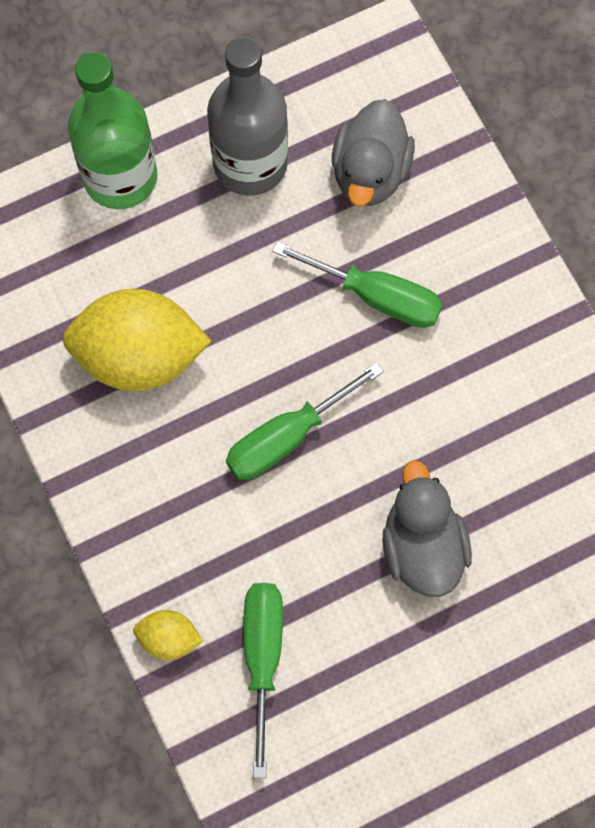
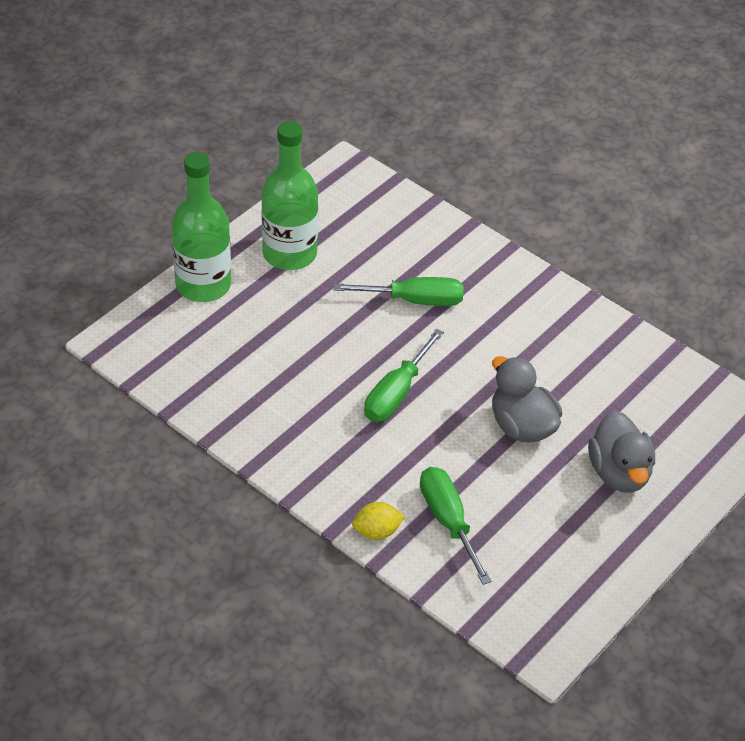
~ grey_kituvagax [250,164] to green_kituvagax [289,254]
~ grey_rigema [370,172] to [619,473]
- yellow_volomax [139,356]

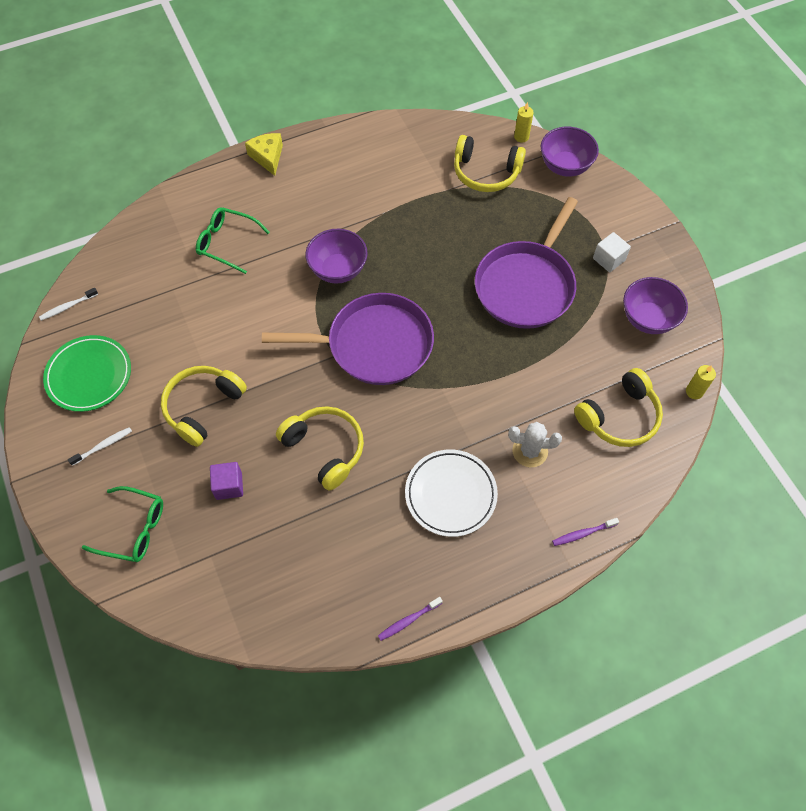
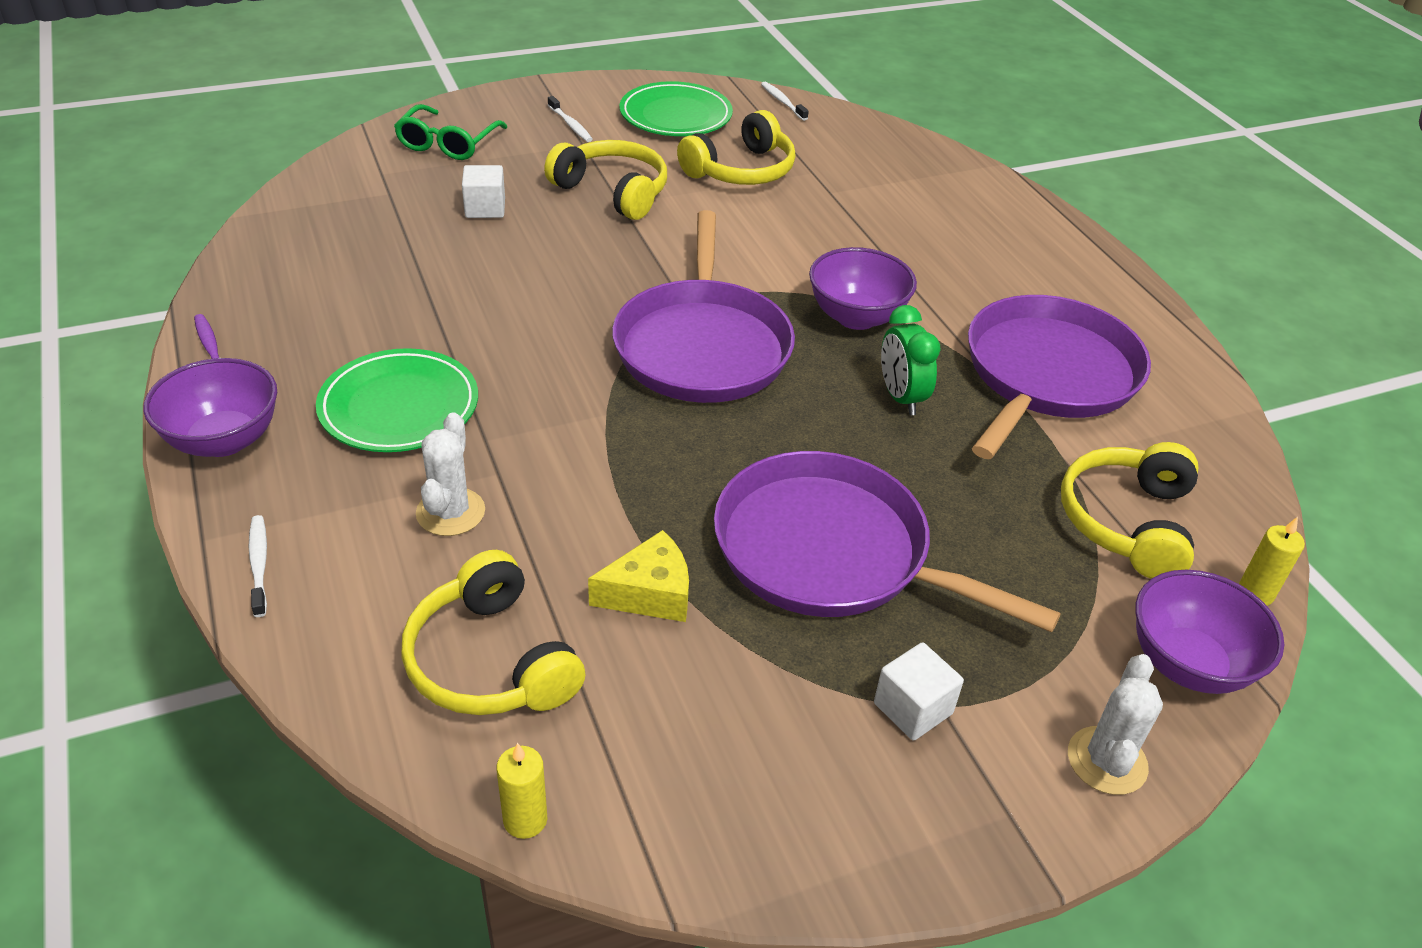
~ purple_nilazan [648,319] to [224,440]
~ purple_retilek [583,533] to white_retilek [259,564]
~ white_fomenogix [450,494] to green_fomenogix [399,407]
~ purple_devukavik [229,486] to white_devukavik [485,208]
~ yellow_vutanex [267,157] to [649,593]
~ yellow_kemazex [325,449] to [741,170]
+ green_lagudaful [901,397]
+ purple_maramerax [1047,375]
+ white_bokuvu [1107,761]
- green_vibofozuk [227,243]

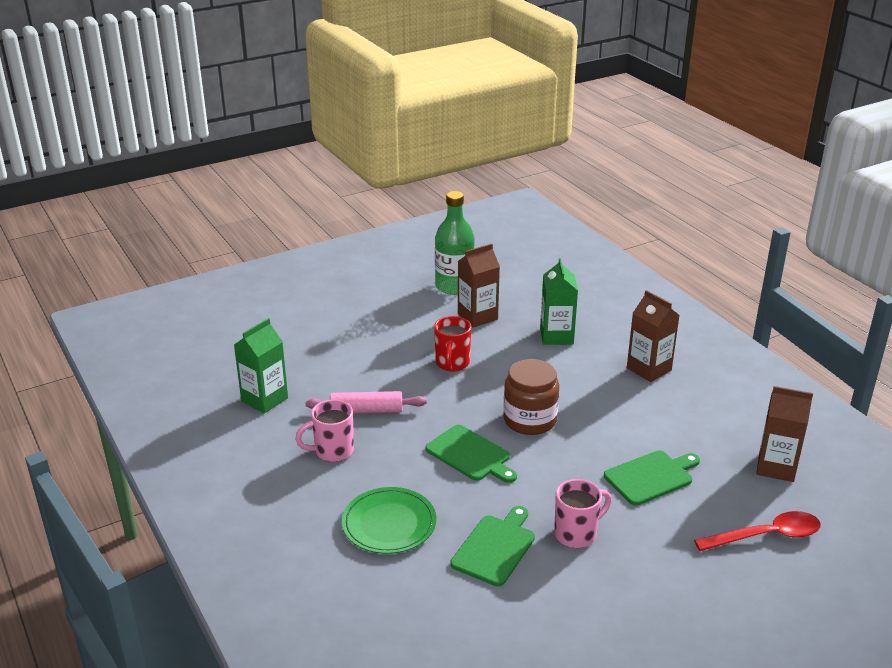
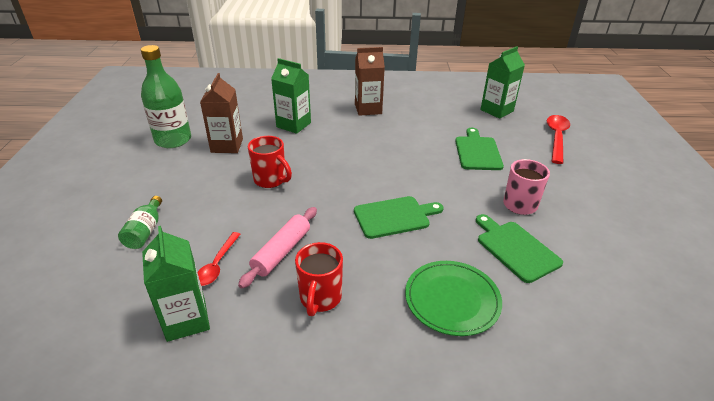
+ green_kituvagax [145,231]
+ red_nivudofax [217,264]
~ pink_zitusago [332,451] to red_zitusago [320,298]
~ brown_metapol [776,467] to green_metapol [496,110]
- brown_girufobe [530,420]

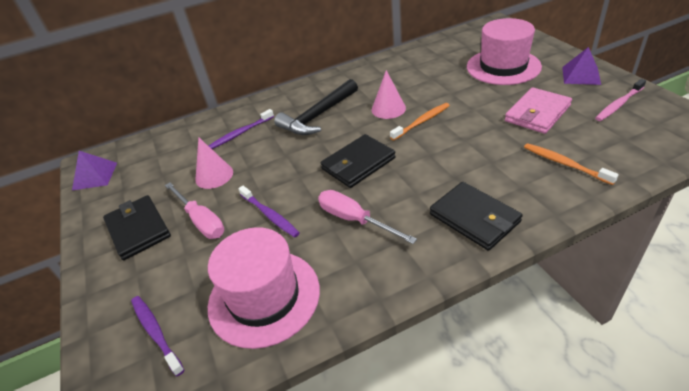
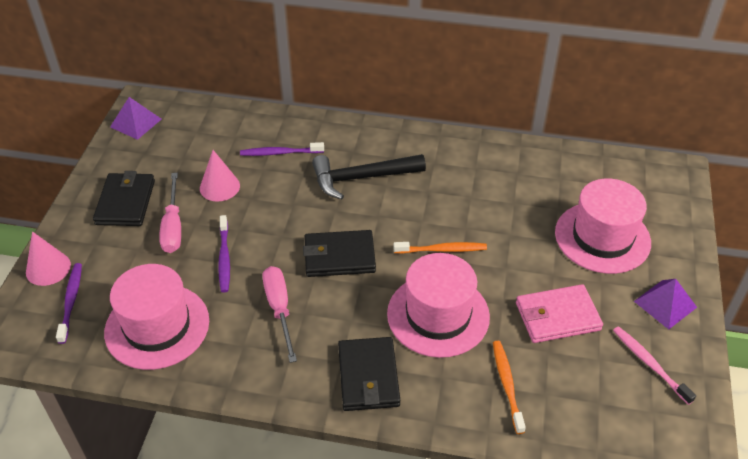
~ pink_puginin [388,109] to [48,268]
+ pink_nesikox [438,315]
~ pink_retilek [618,104] = [649,364] 60 degrees clockwise

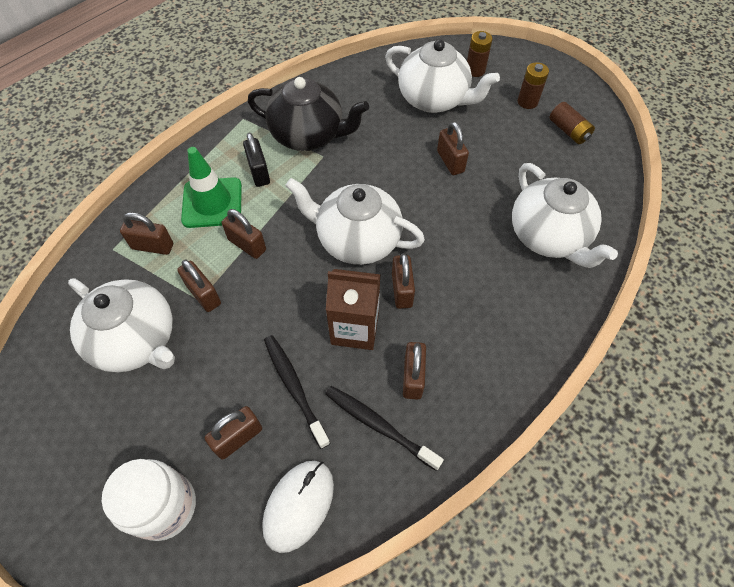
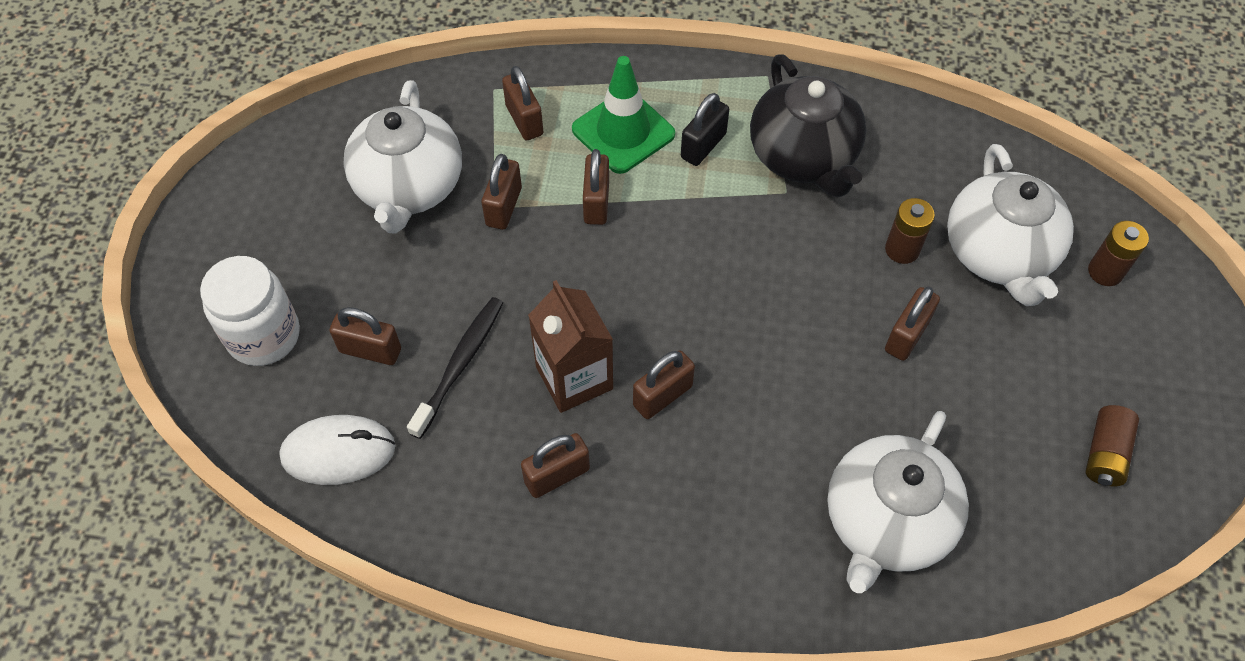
~ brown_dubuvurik [527,102] to [902,249]
- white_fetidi [357,240]
- black_retilek [379,425]

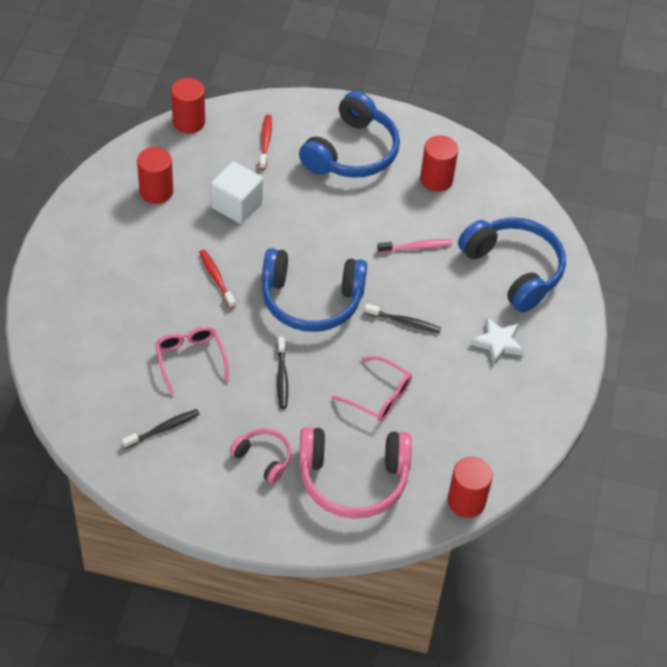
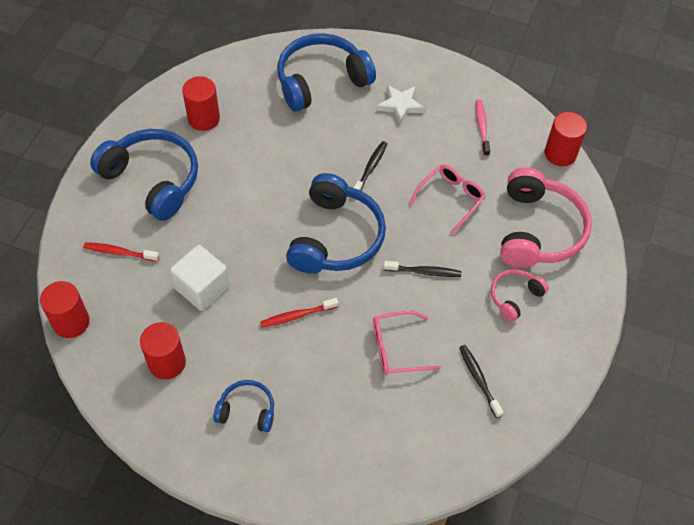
+ blue_kemazex [247,410]
~ pink_retilek [416,247] to [482,127]

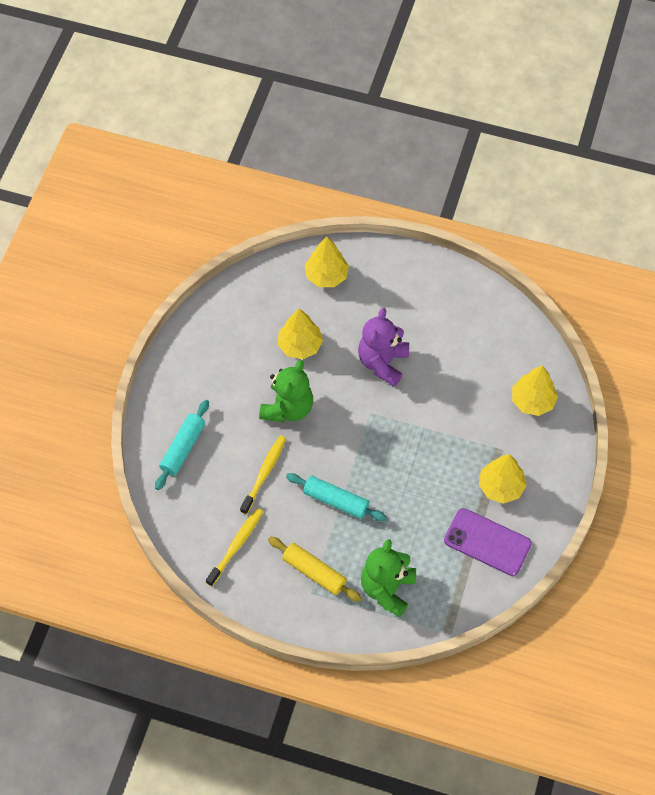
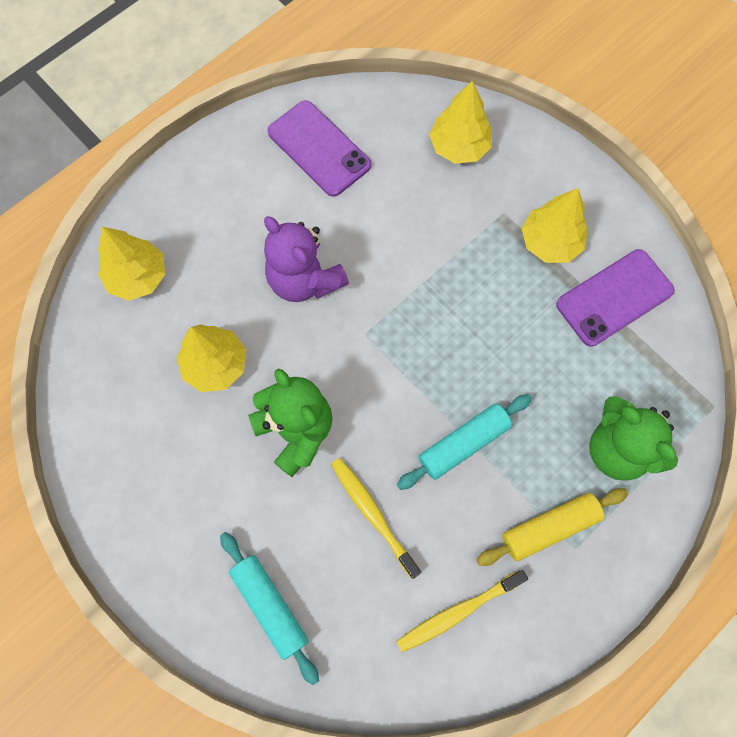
+ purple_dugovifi [319,148]
~ yellow_retilek [236,546] = [458,612] 90 degrees counterclockwise

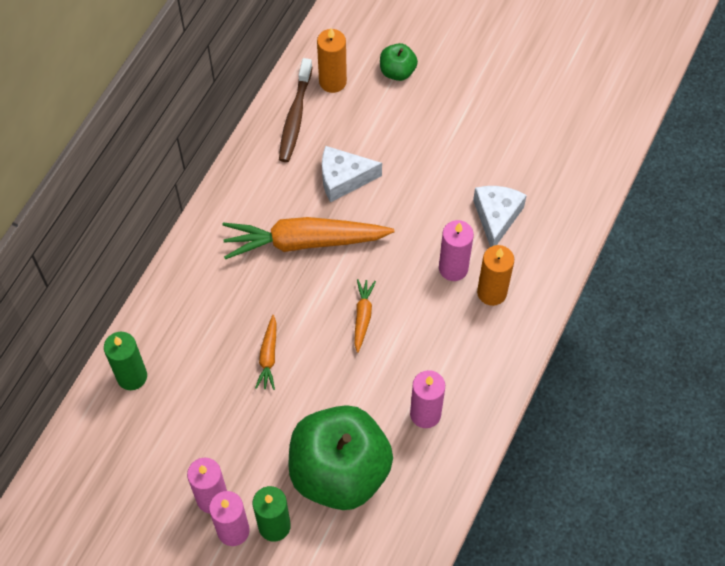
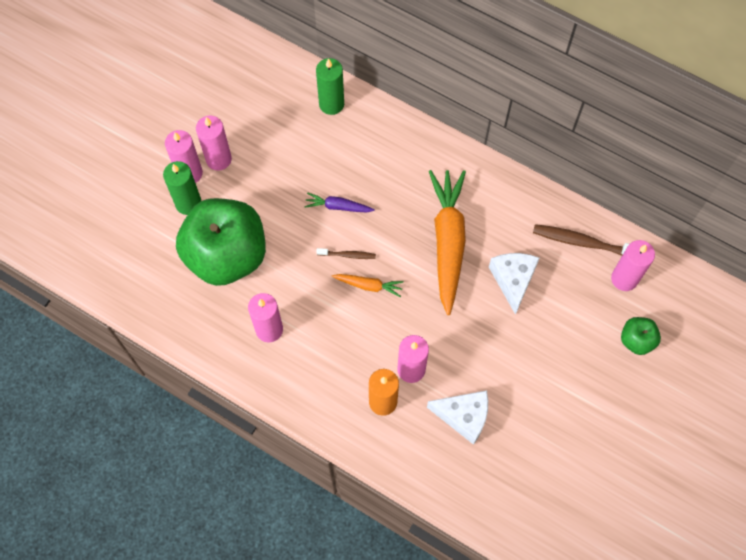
~ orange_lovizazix [268,356] to purple_lovizazix [338,207]
+ brown_retilek [348,255]
~ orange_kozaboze [332,81] to pink_kozaboze [624,279]

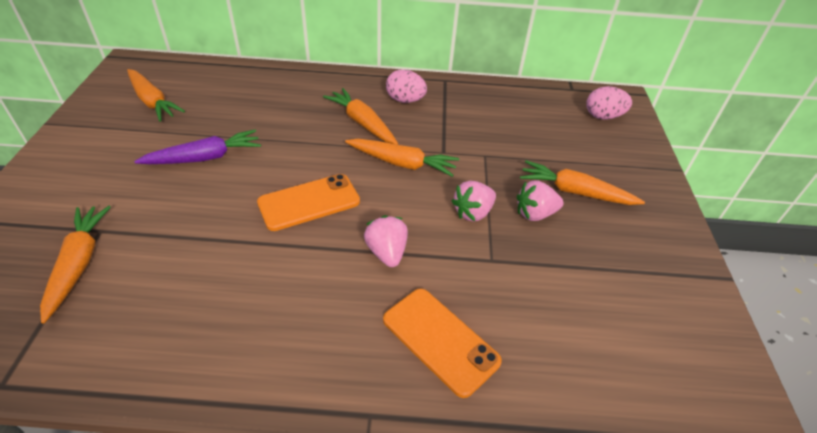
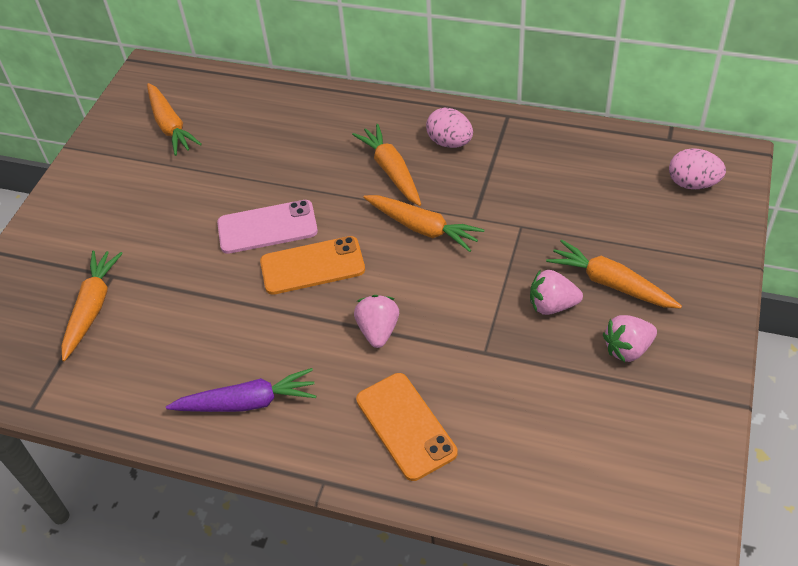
~ purple_lovizazix [205,157] to [247,402]
+ pink_dugovifi [267,227]
~ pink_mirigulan [473,212] to [627,349]

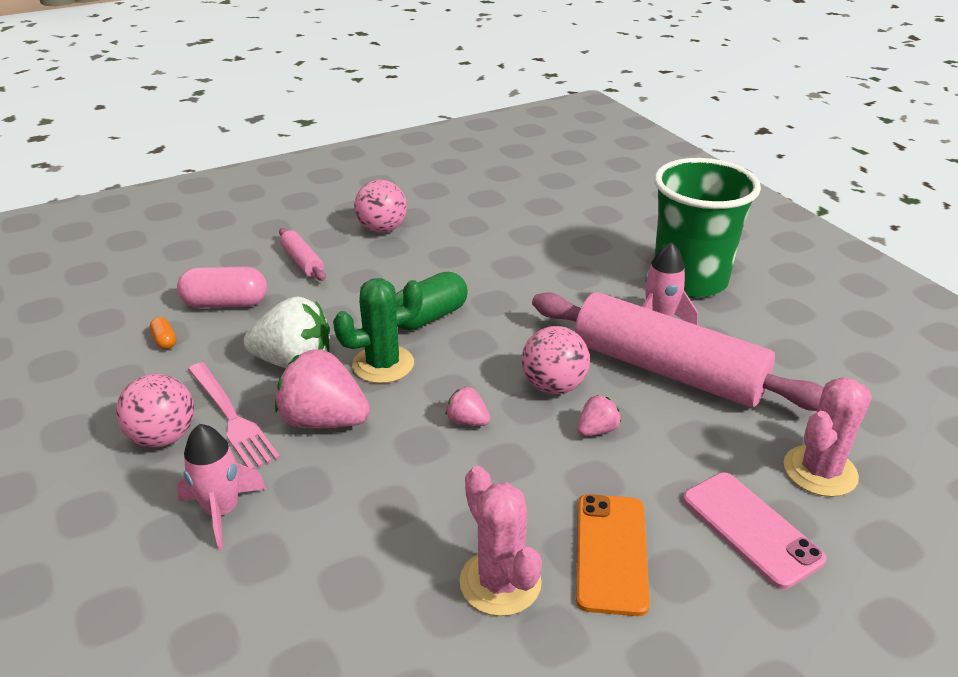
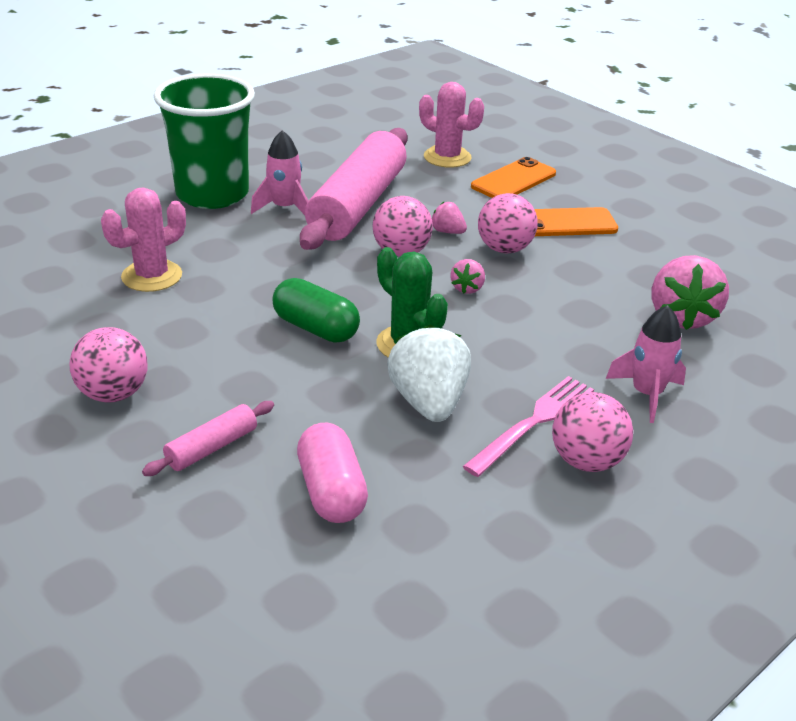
~ pink_bokuvu [500,582] to [152,276]
~ pink_dugovifi [751,529] to orange_dugovifi [513,180]
+ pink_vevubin [504,249]
~ pink_mirigulan [324,421] to [681,317]
- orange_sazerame [165,341]

